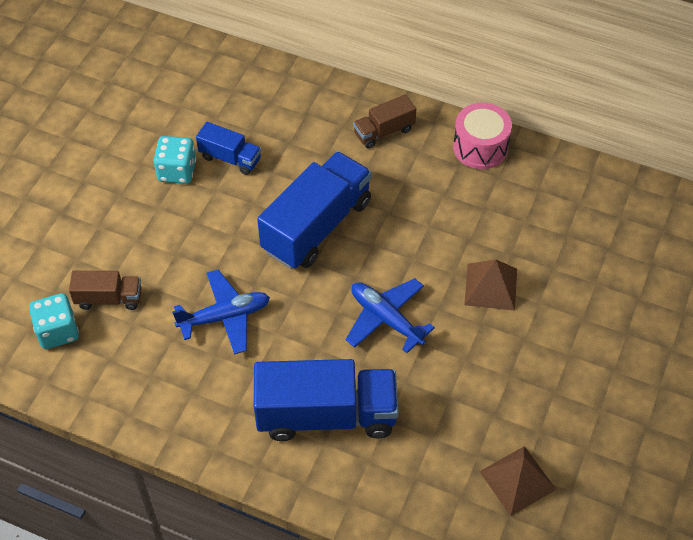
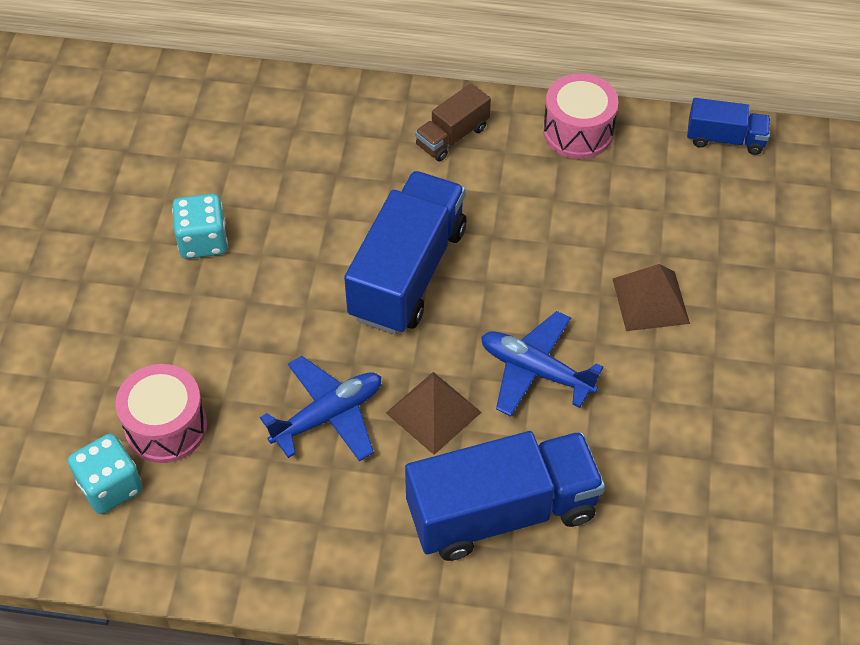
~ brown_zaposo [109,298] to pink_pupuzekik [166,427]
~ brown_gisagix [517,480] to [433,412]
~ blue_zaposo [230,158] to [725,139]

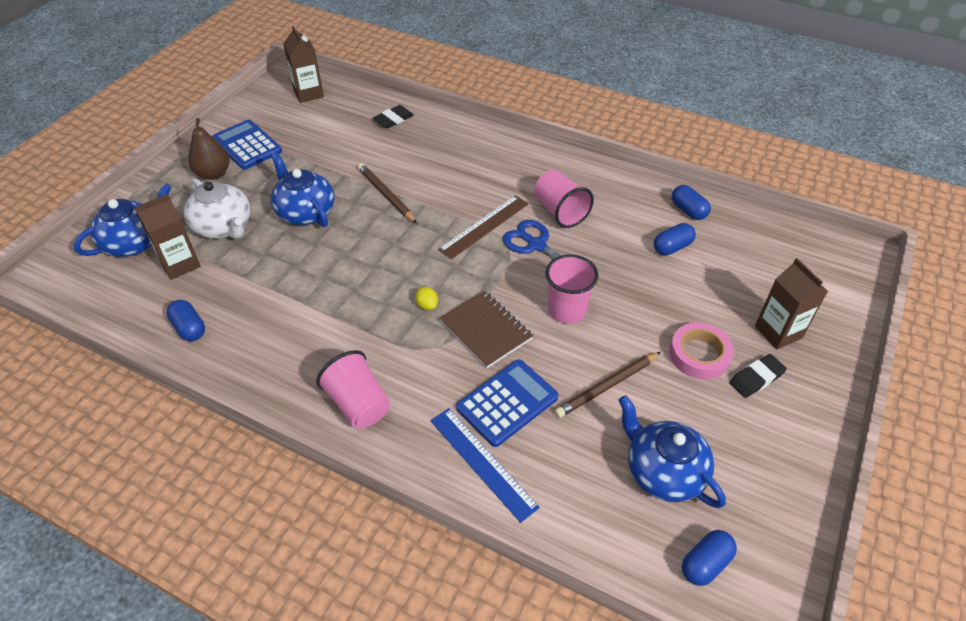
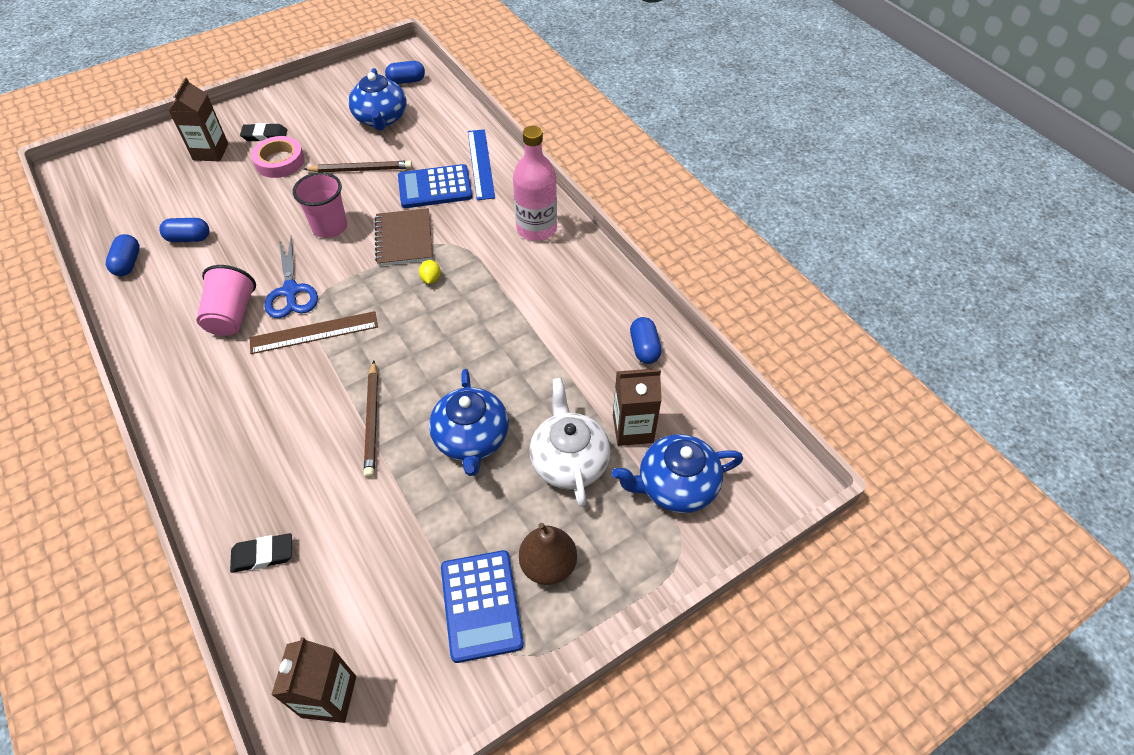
~ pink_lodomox [358,404] to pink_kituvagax [536,228]

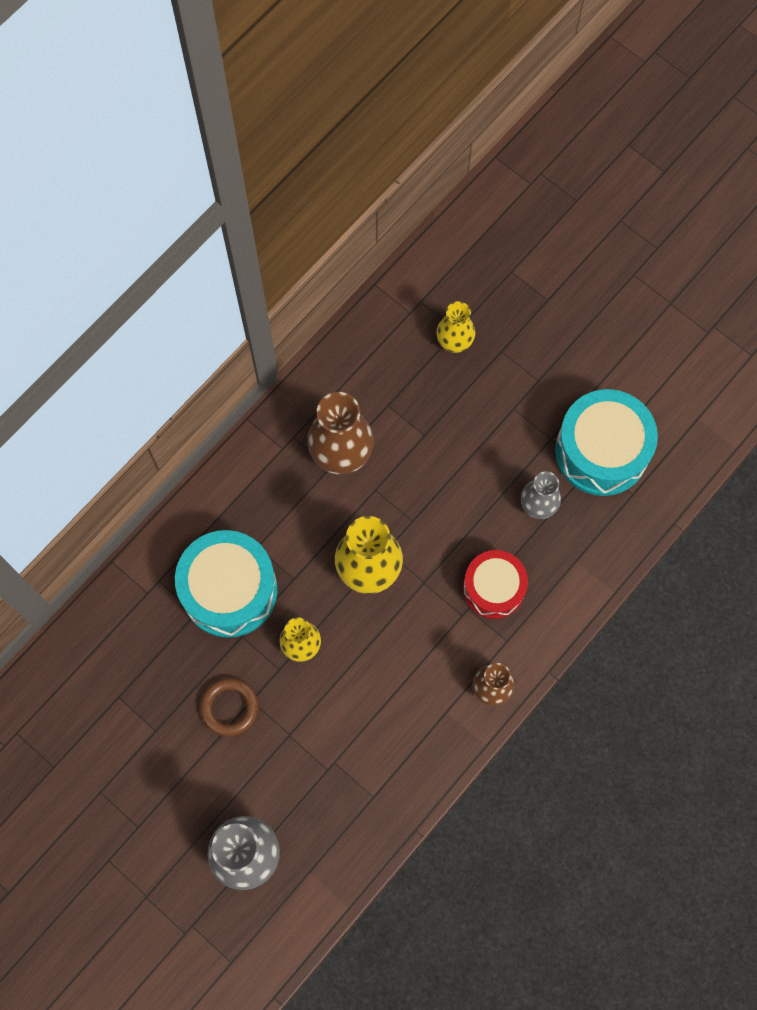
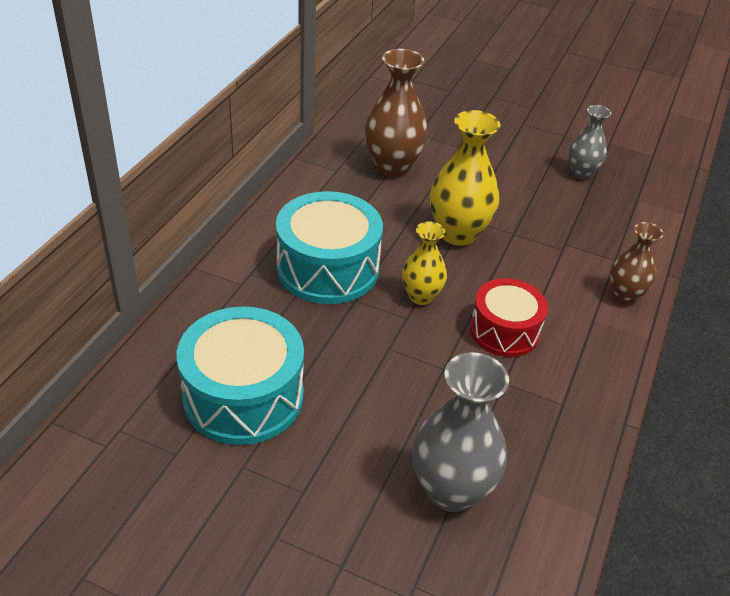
~ turquoise_pupuzekik [601,451] to [243,396]
~ red_pupuzekik [493,588] to [504,331]
- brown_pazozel [229,707]
- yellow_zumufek [454,342]

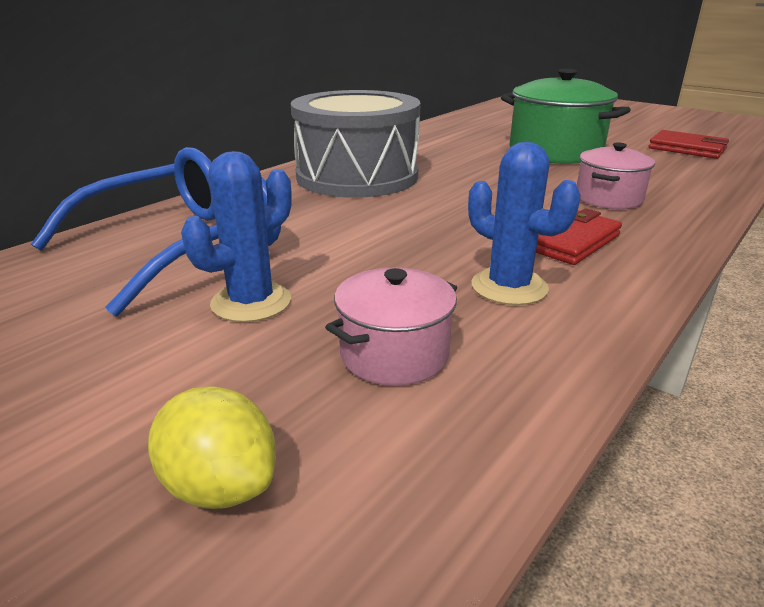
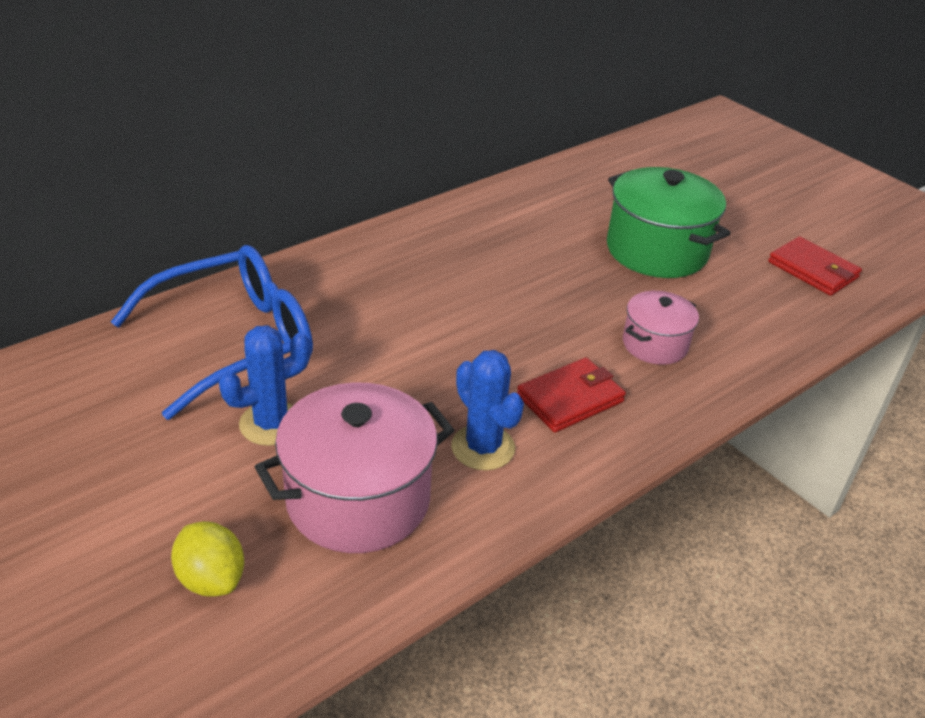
~ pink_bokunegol [394,354] = [358,499] x1.76
- grey_pupuzekik [357,176]

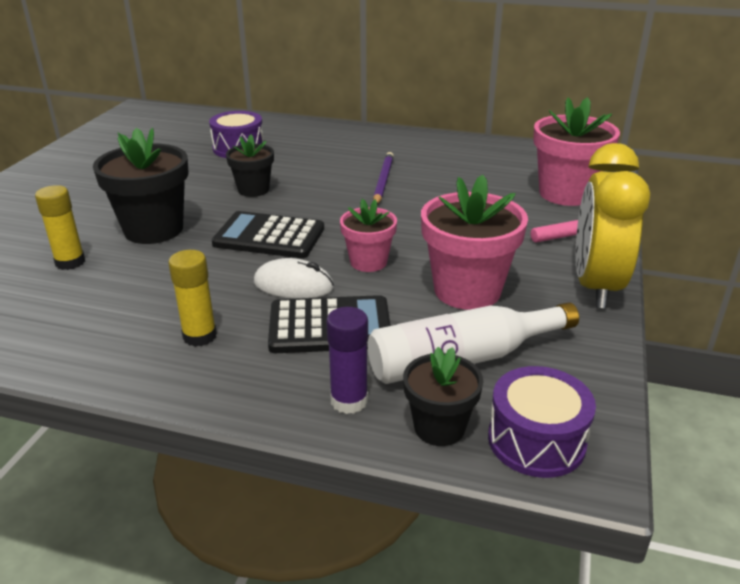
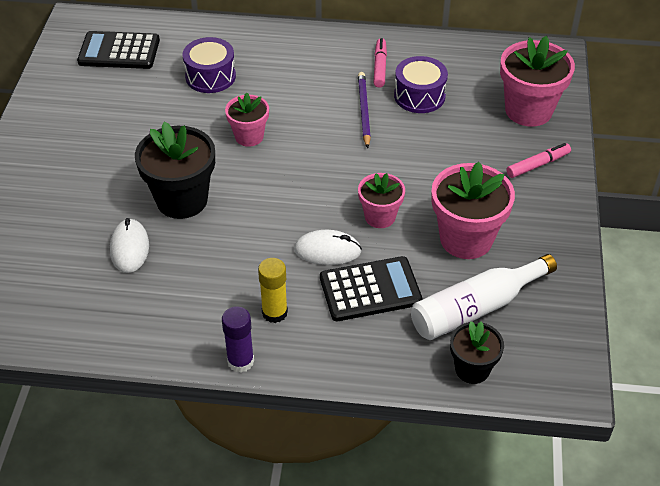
~ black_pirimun [269,236] to [119,51]
~ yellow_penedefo [70,262] to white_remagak [129,248]
~ purple_penedefo [349,401] to [240,361]
~ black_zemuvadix [253,190] to pink_zemuvadix [249,136]
+ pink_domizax [380,67]
~ purple_pupuzekik [536,440] to [419,96]
- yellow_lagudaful [595,286]

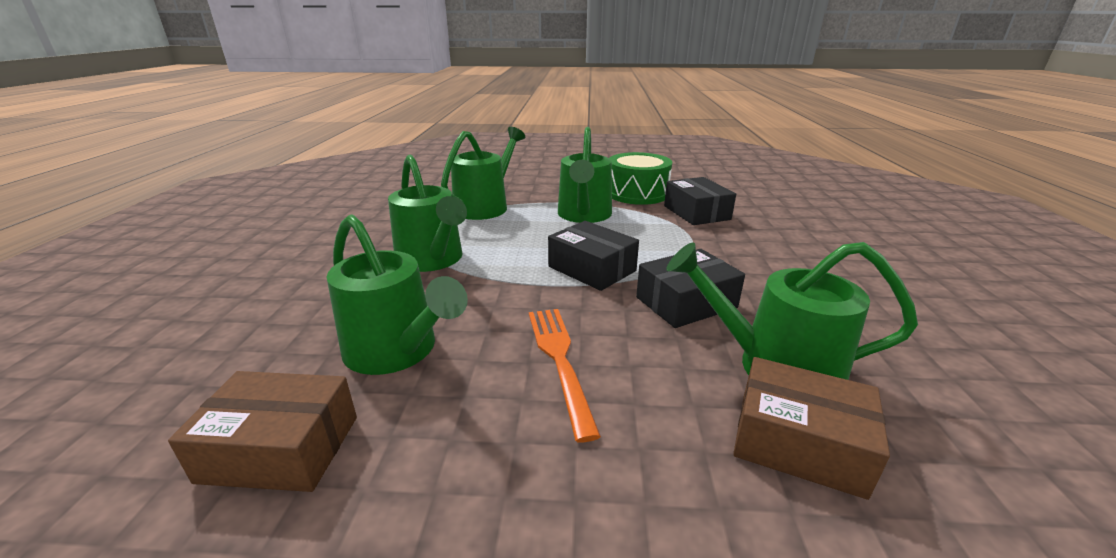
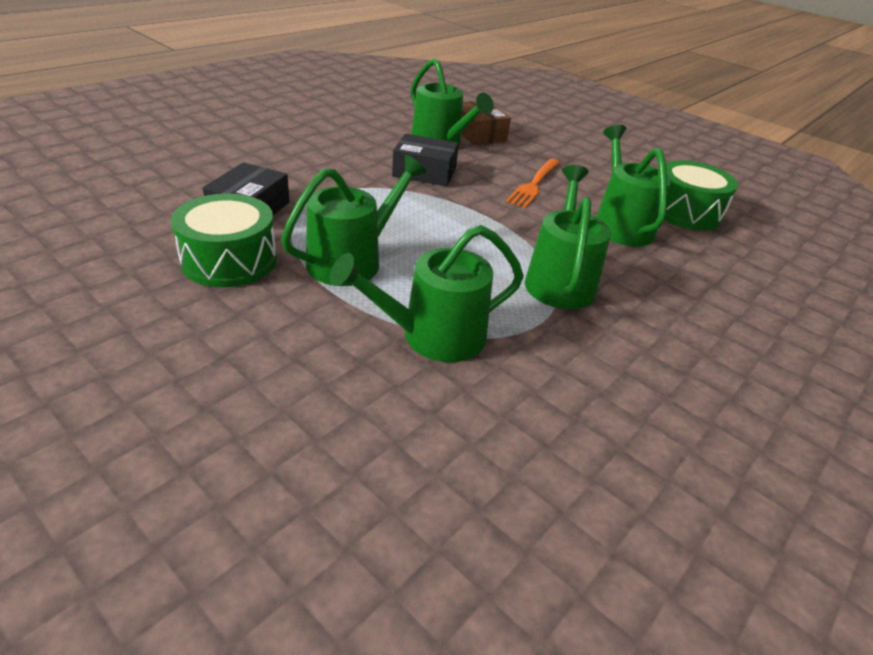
~ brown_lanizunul [280,448] to green_pupuzekik [685,212]
- black_lanizunul [592,269]

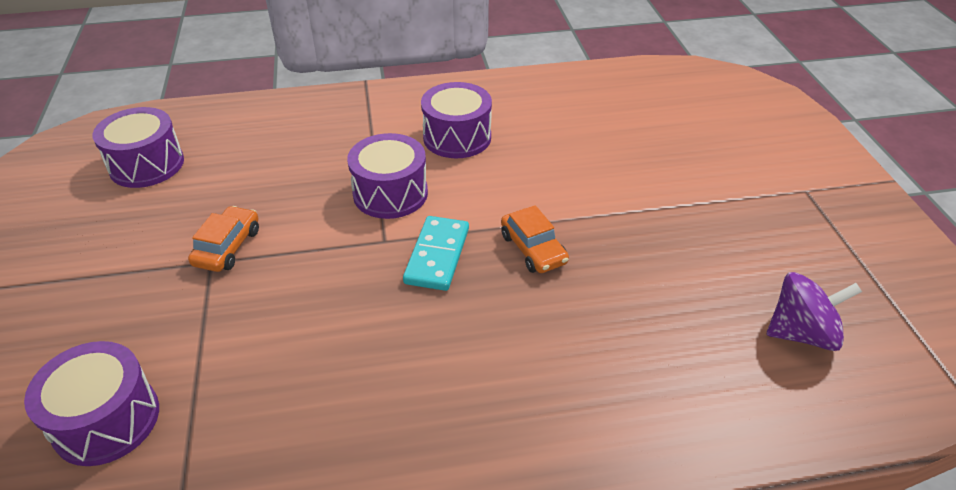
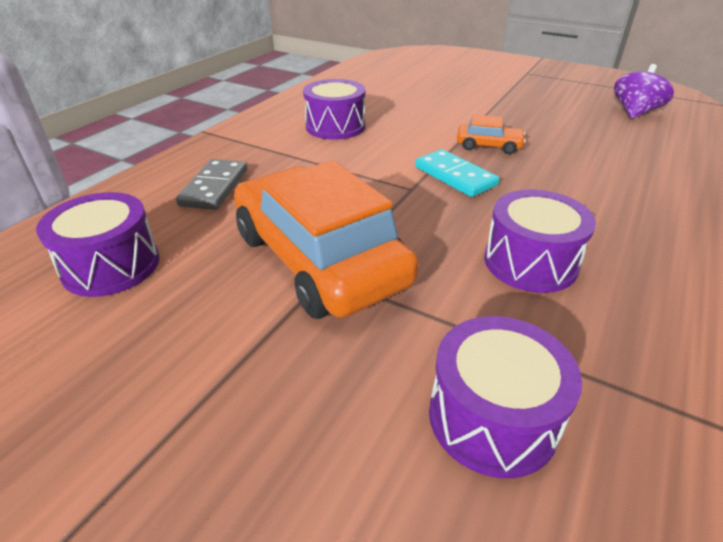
+ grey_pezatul [214,187]
~ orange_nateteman [227,247] = [319,259] x2.32
~ purple_pupuzekik [390,193] to [530,262]

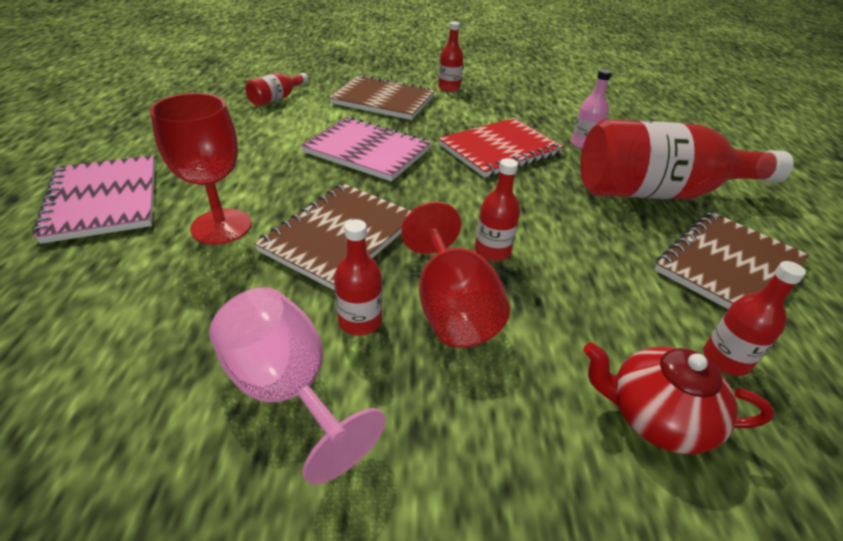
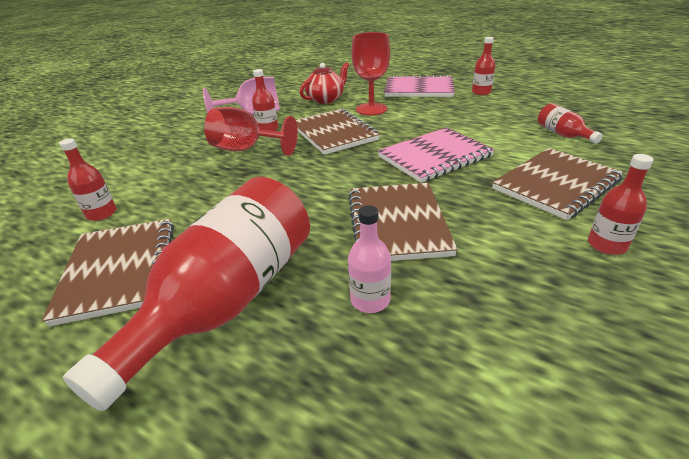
~ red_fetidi [655,417] to [326,99]
~ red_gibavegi [499,150] to brown_gibavegi [397,223]
~ red_kituvagax [492,251] to [481,92]

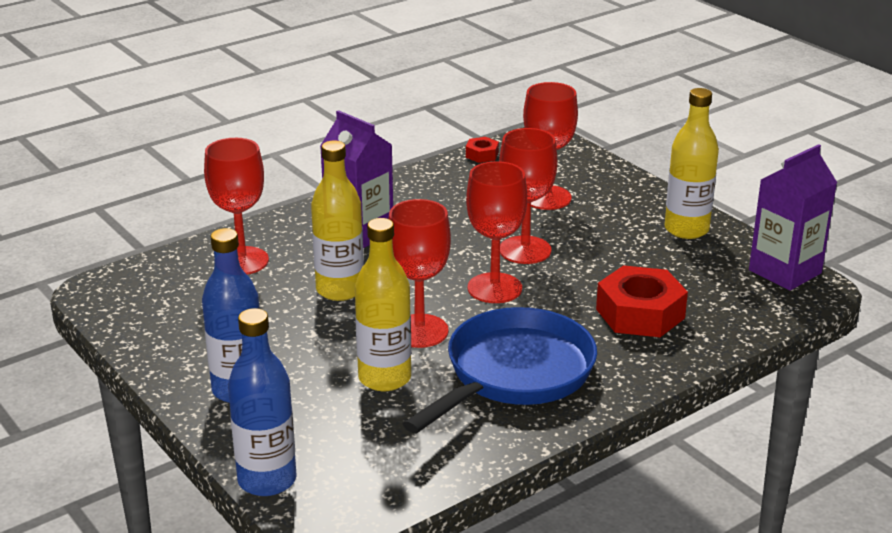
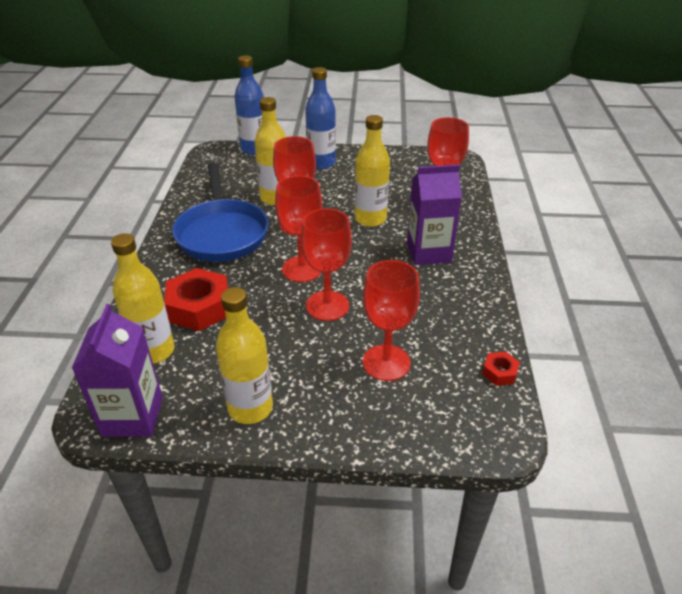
+ yellow_kituvagax [154,351]

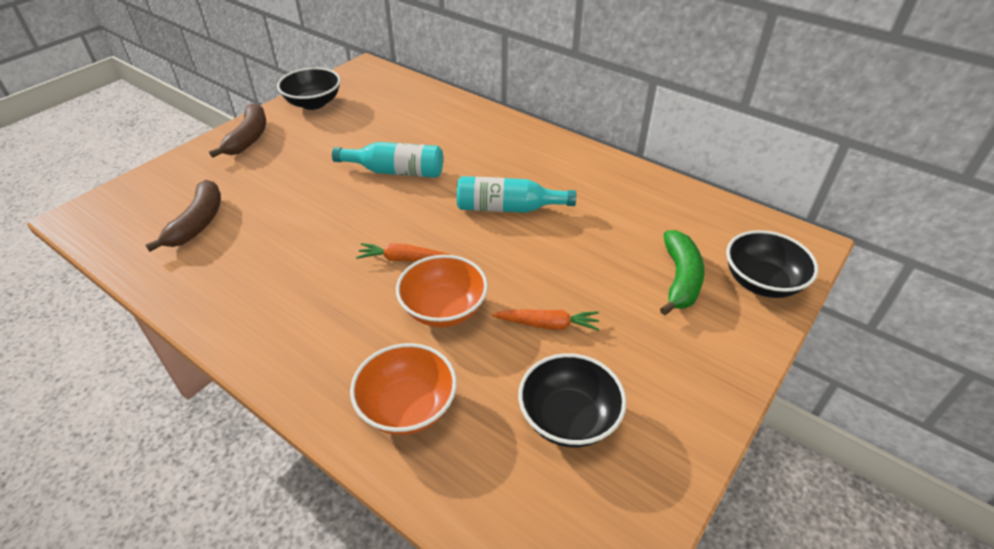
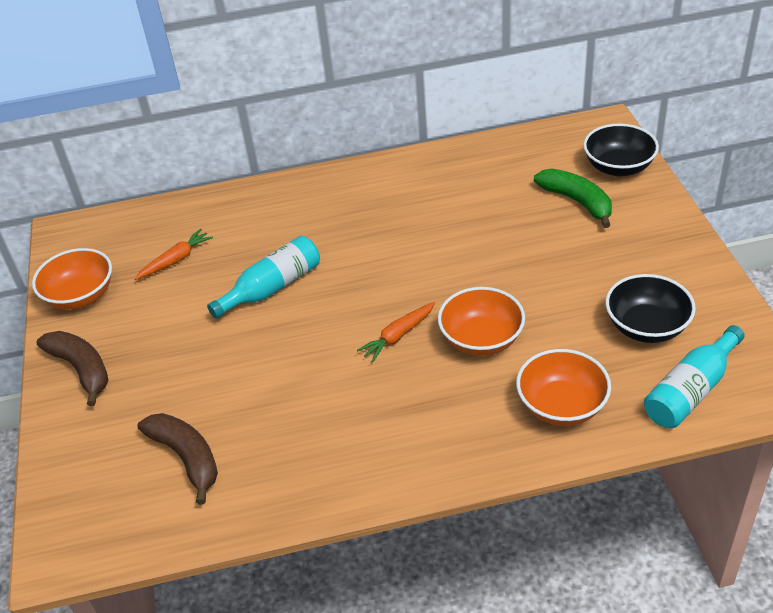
~ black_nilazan [313,103] to orange_nilazan [80,296]
~ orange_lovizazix [548,324] to [176,260]
~ turquoise_kituvagax [508,208] to [691,390]

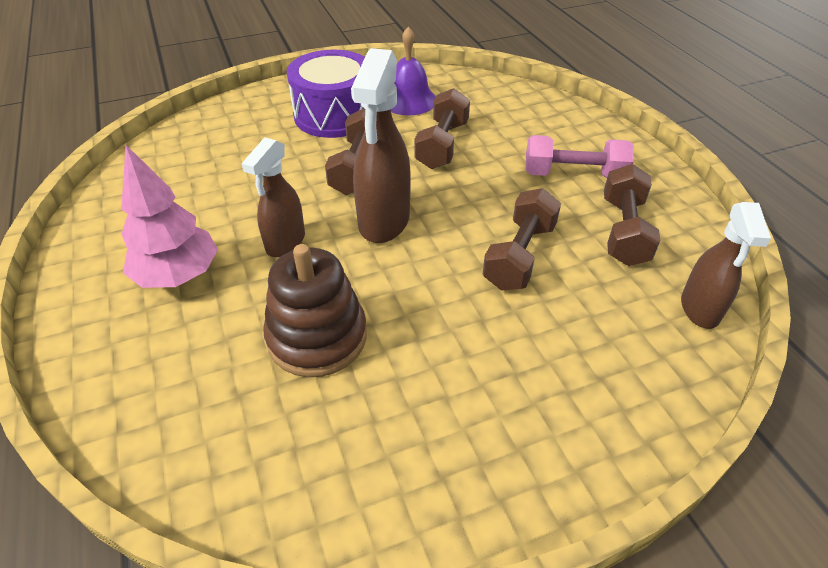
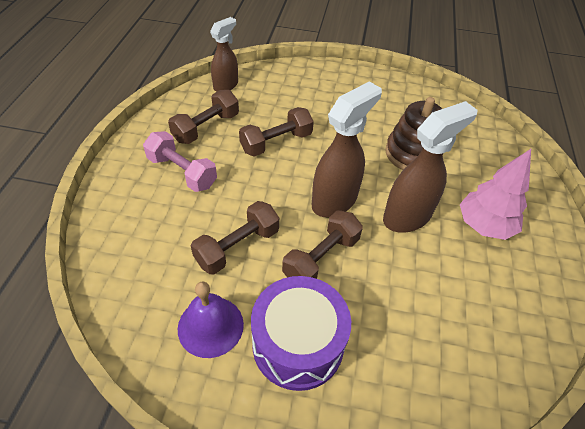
~ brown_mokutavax [285,243] = [407,216] x1.54

